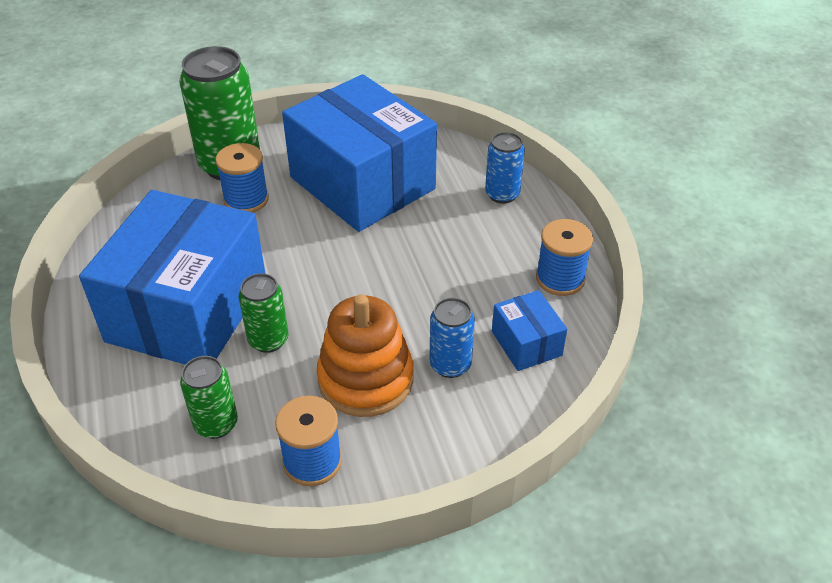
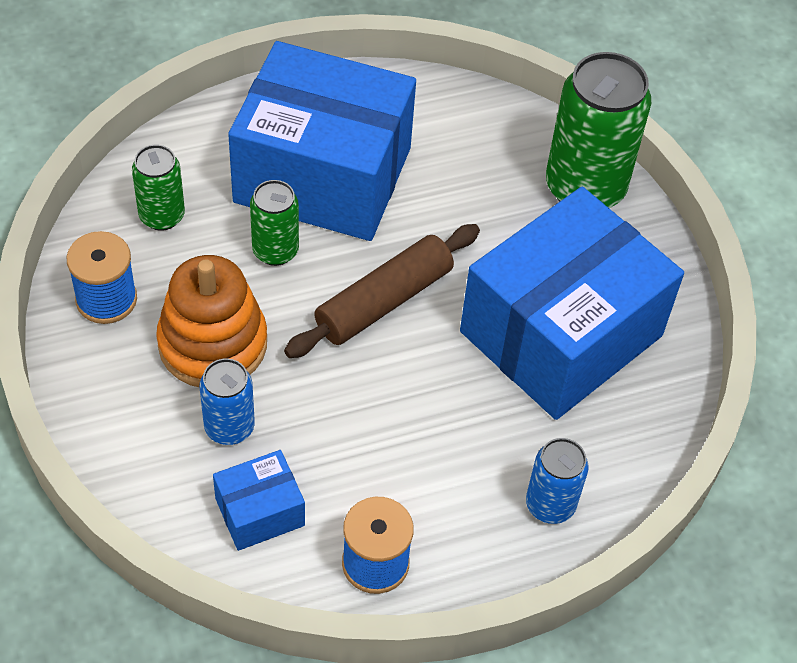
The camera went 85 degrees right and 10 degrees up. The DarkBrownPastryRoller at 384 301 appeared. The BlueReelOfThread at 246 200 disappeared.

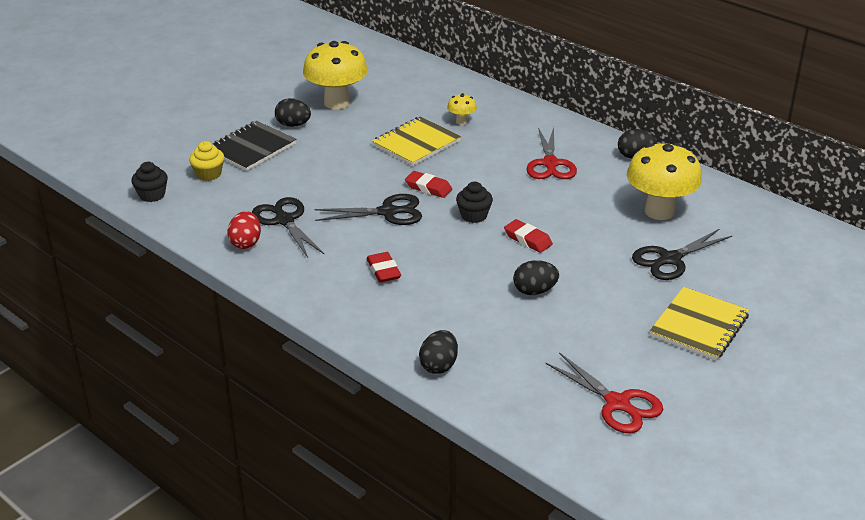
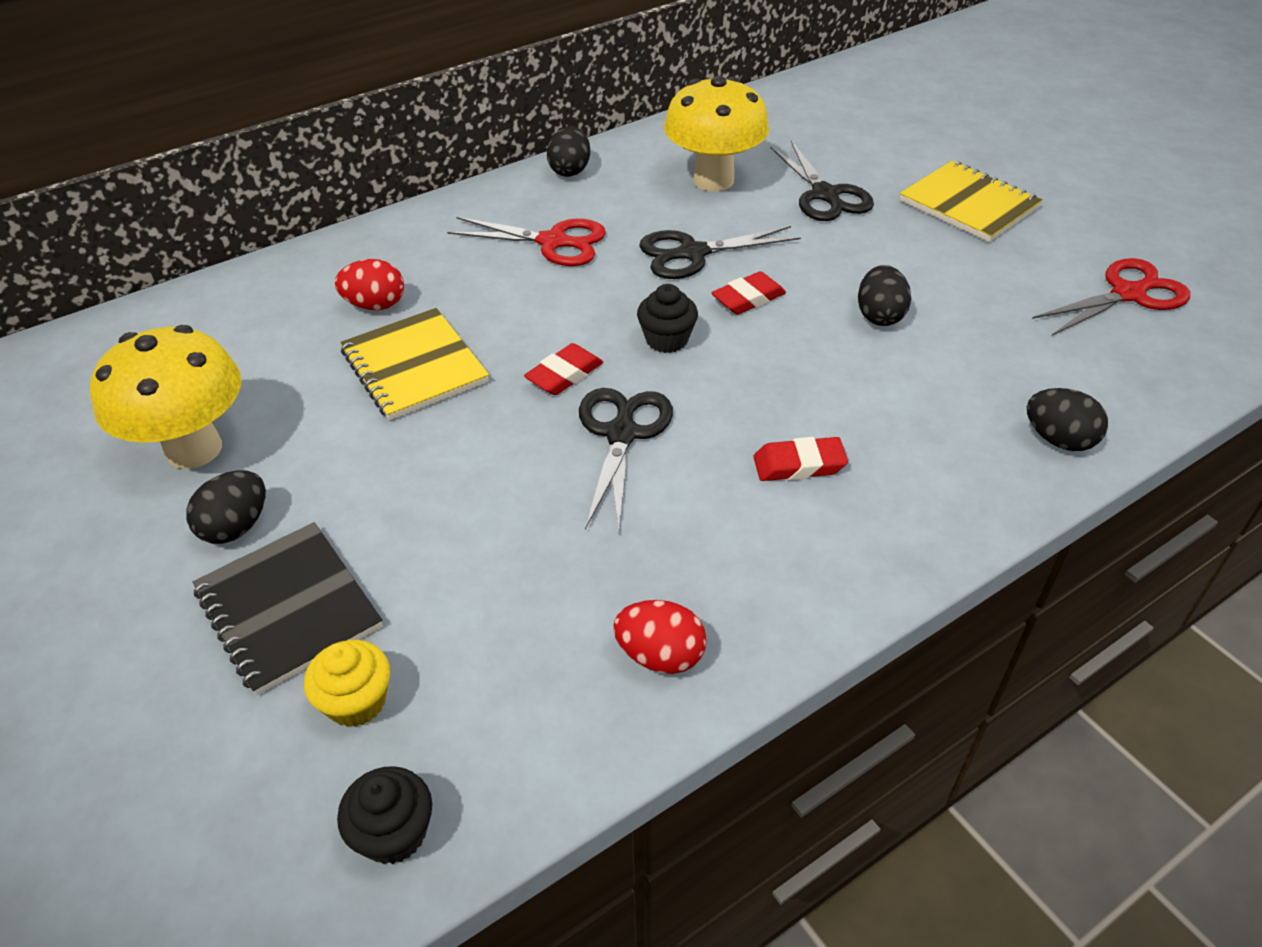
The camera went 75 degrees left and 10 degrees up. The BrightYellowToadstool at 461 122 was replaced by the CrimsonEgg at 375 305. The BlackScissors moved from 284 220 to 693 253.

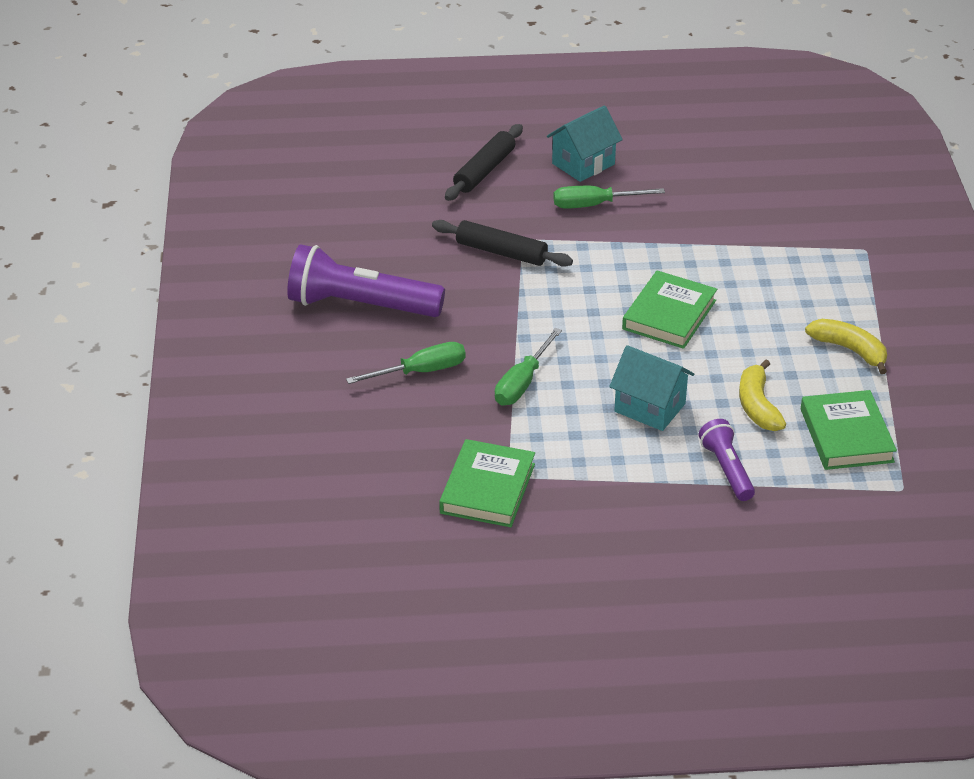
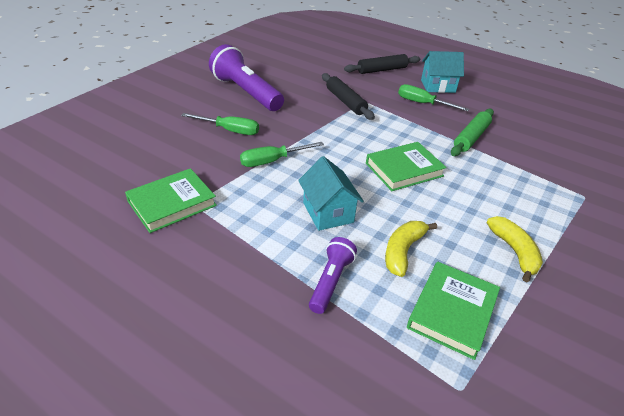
The camera went 35 degrees right and 0 degrees up. The EmeraldPastryRoller at 471 138 appeared.

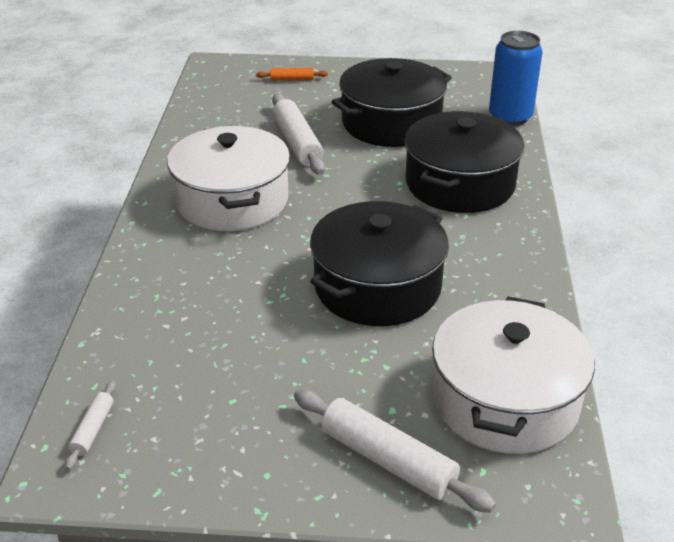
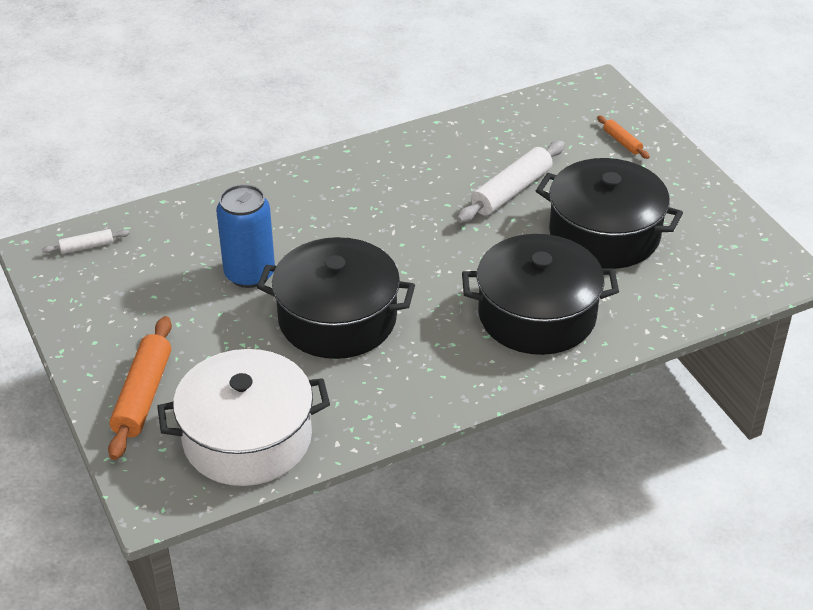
The camera went 60 degrees right and 5 degrees up. The PureWhitePastryRoller at 388 460 became the OrangePastryRoller at 143 395. The BlueTin moved from 510 117 to 249 274. The PureWhitePot at 232 200 disappeared.

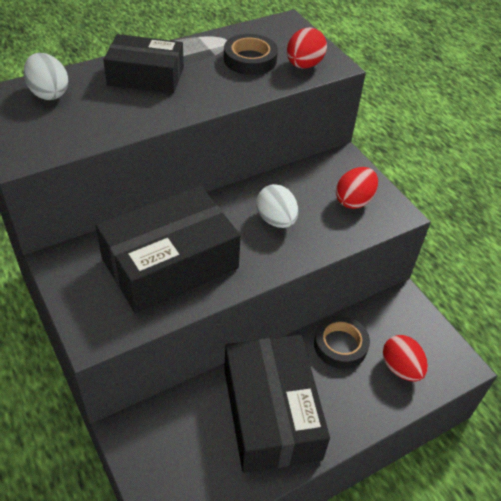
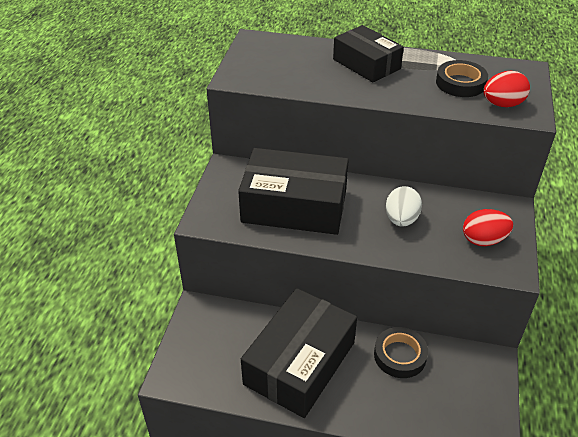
The camera went 45 degrees right and 5 degrees down. The PureWhiteEgg at 49 93 disappeared. The CrimsonEgg at 401 368 disappeared.

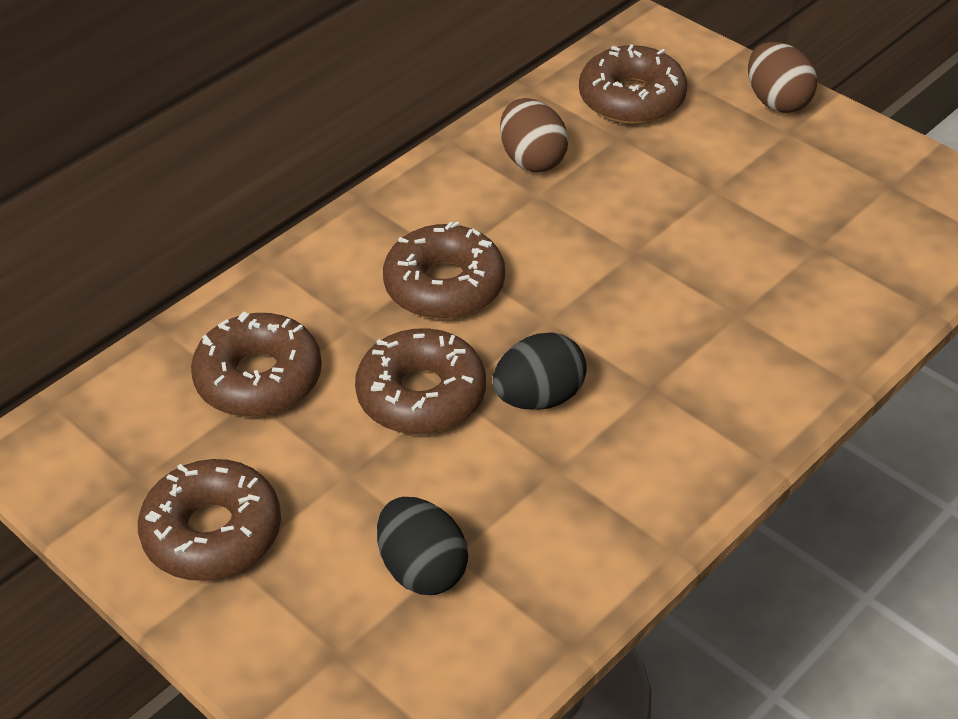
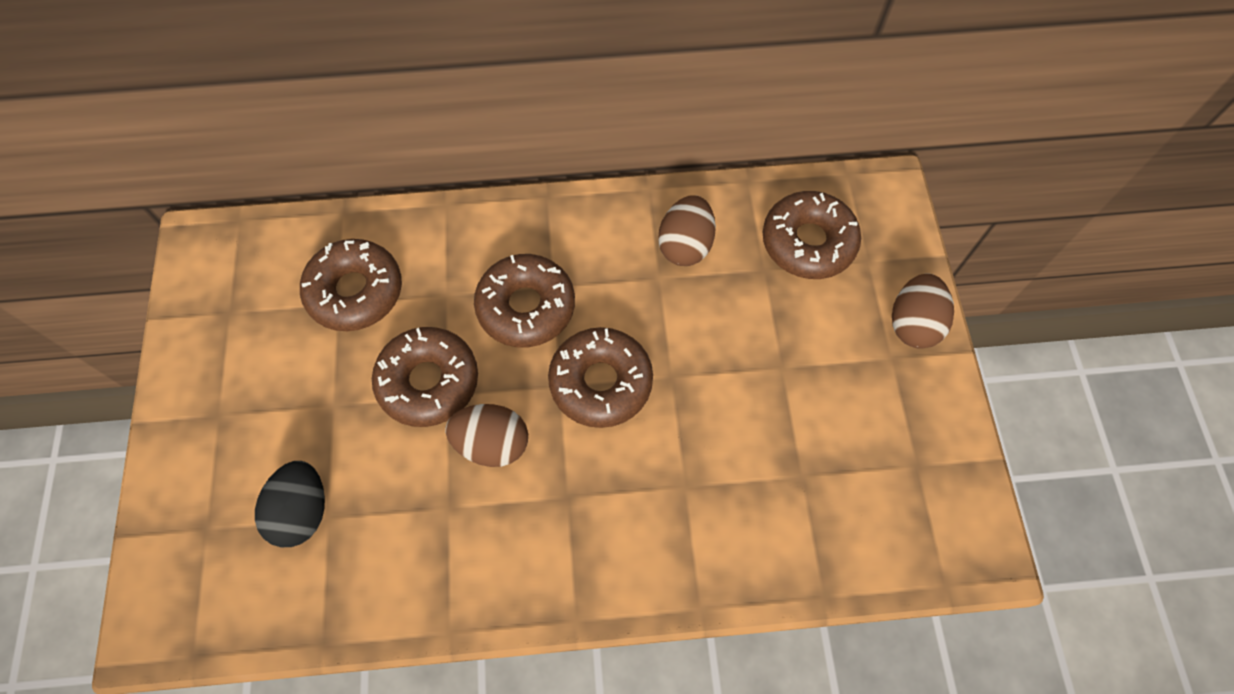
The camera went 40 degrees right and 20 degrees up. The BlackEgg at 539 397 became the DarkBrownEgg at 492 443. The DarkBrownGlazedDonut moved from 212 533 to 601 382.

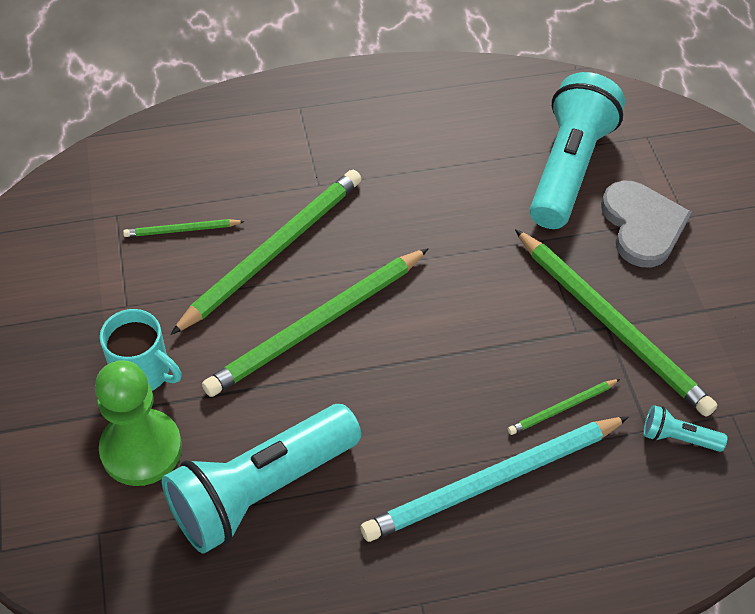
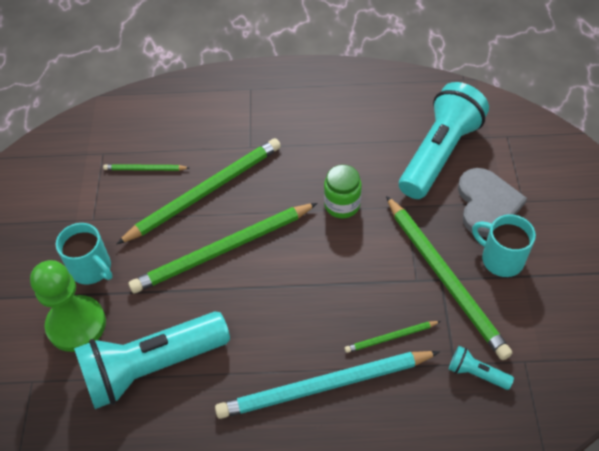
The camera went 15 degrees right and 0 degrees up. The EmeraldJar at 342 205 appeared. The TurquoiseTeaMug at 501 259 appeared.

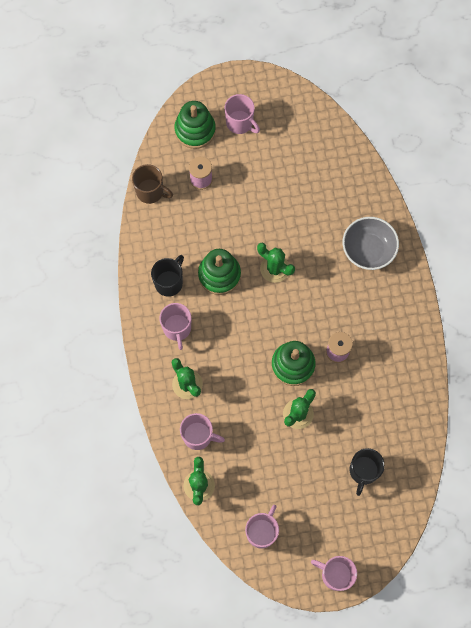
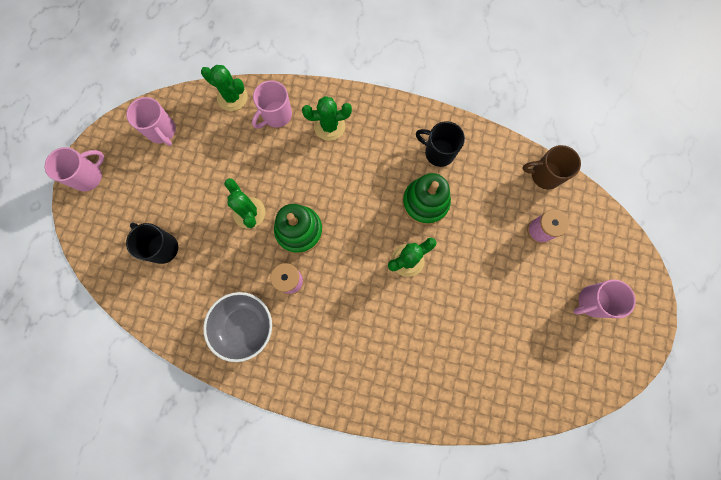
The camera went 115 degrees right and 5 degrees up. The AshGreyDeepDish moved from 368 249 to 244 326. The BlackTeaMug at 169 282 turned 150 degrees clockwise. The DarkBrownTeaMug at 150 192 turned 45 degrees clockwise. The RosePinkTeaMug at 177 328 disappeared. The EmeraldStackingToy at 195 130 disappeared.

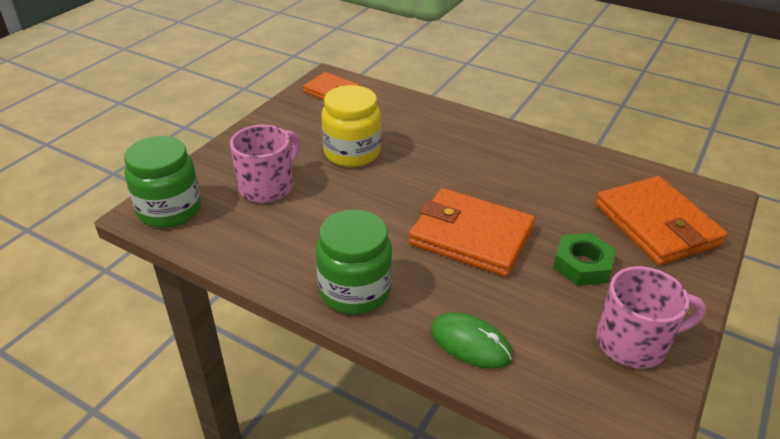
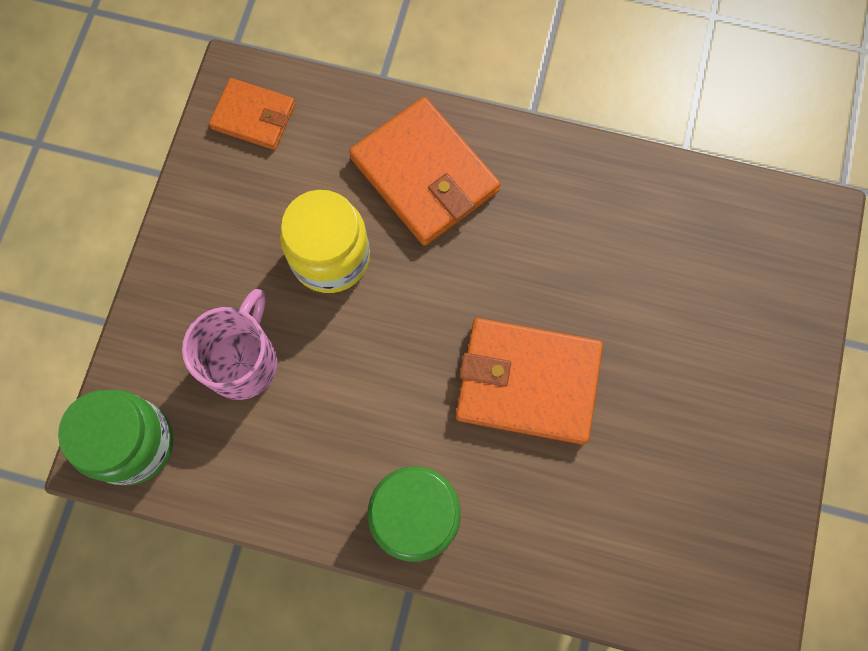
The camera went 15 degrees left and 35 degrees up. The OrangeCardWallet moved from 656 224 to 424 175. The EmeraldPcMouse at 470 343 disappeared. The EmeraldNut at 582 265 disappeared. The RosePinkTeaMug at 633 343 disappeared.

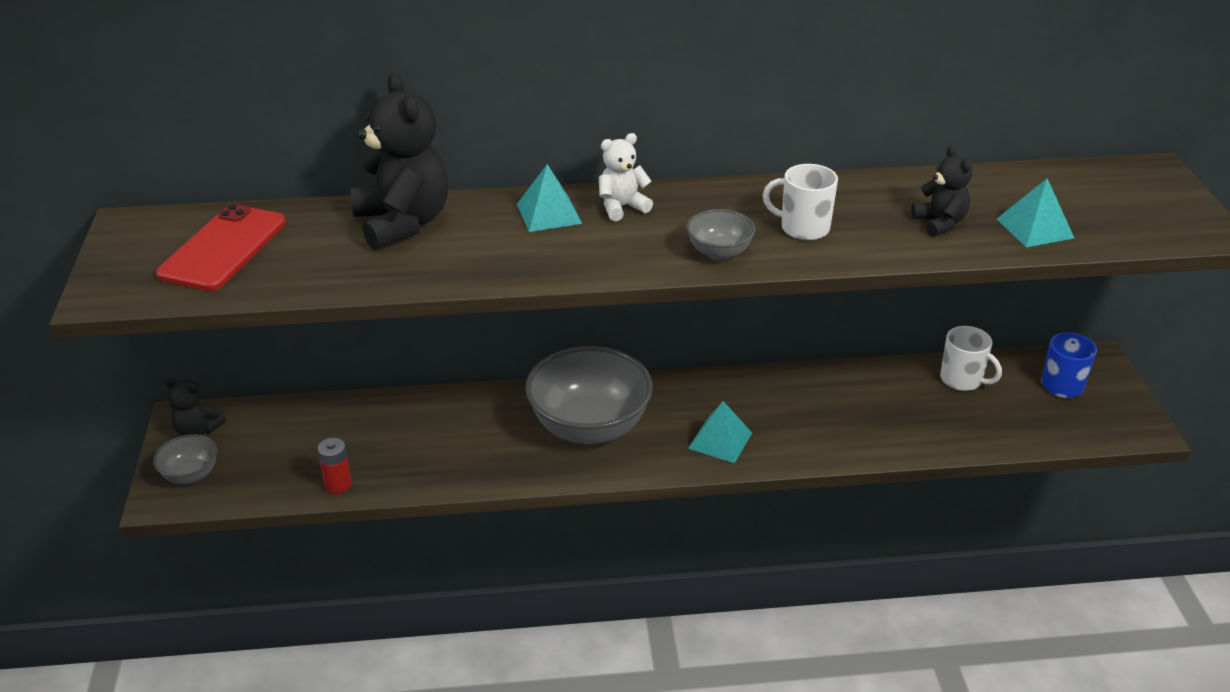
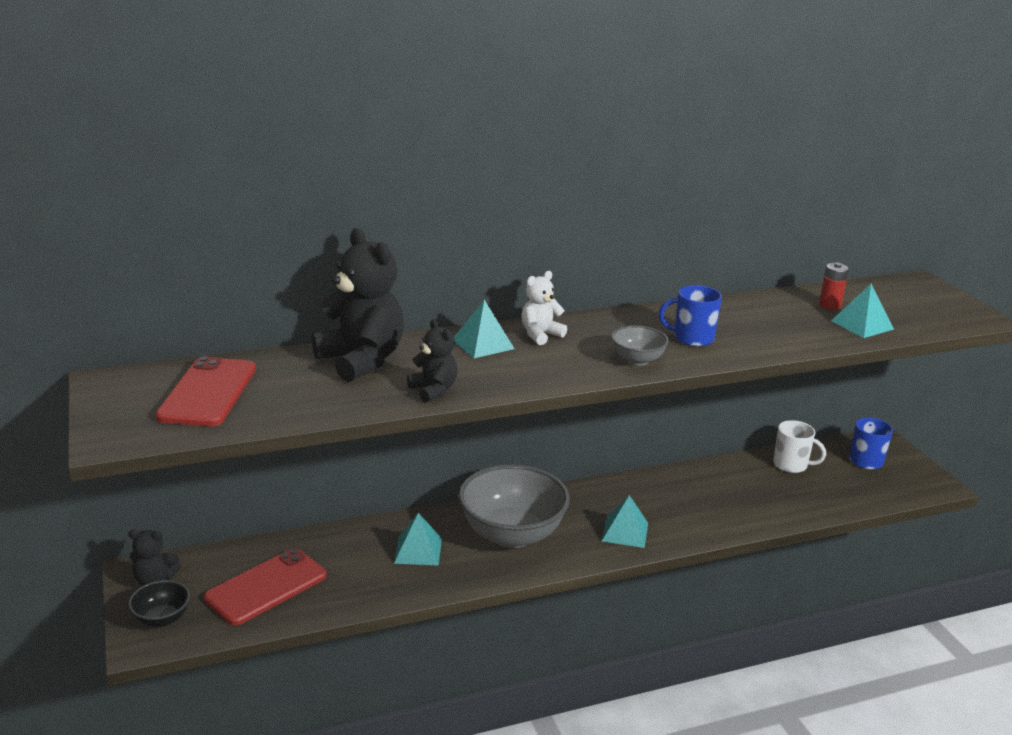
The camera went 15 degrees left and 10 degrees down. The AshGreyDeepDish at 190 474 became the BlackDeepDish at 162 619. The CrimsonSmartphone at 266 587 appeared. The TurquoiseSolidPyramid at 418 550 appeared. The BlackStuffedBear moved from 940 223 to 433 390. The PureWhiteTeaMug at 803 228 became the BlueTeaMug at 692 338. The CrimsonAaBattery moved from 338 484 to 830 305.

